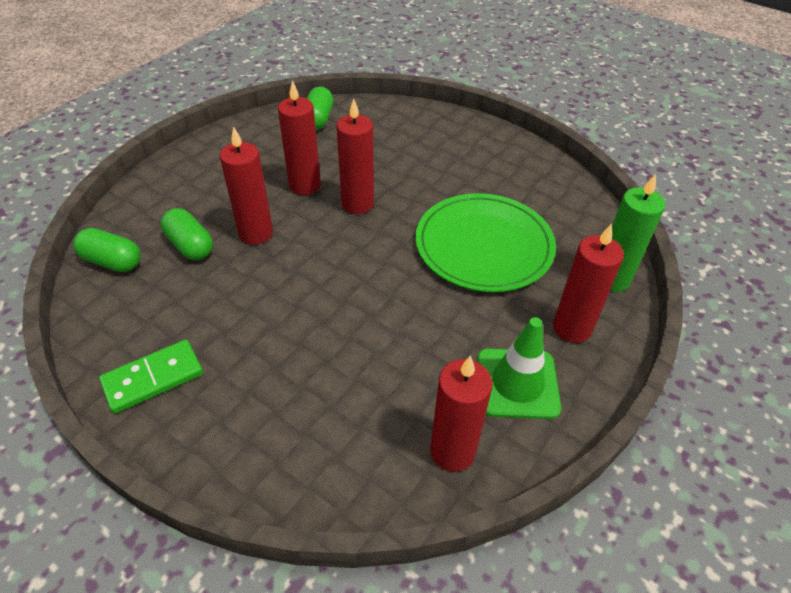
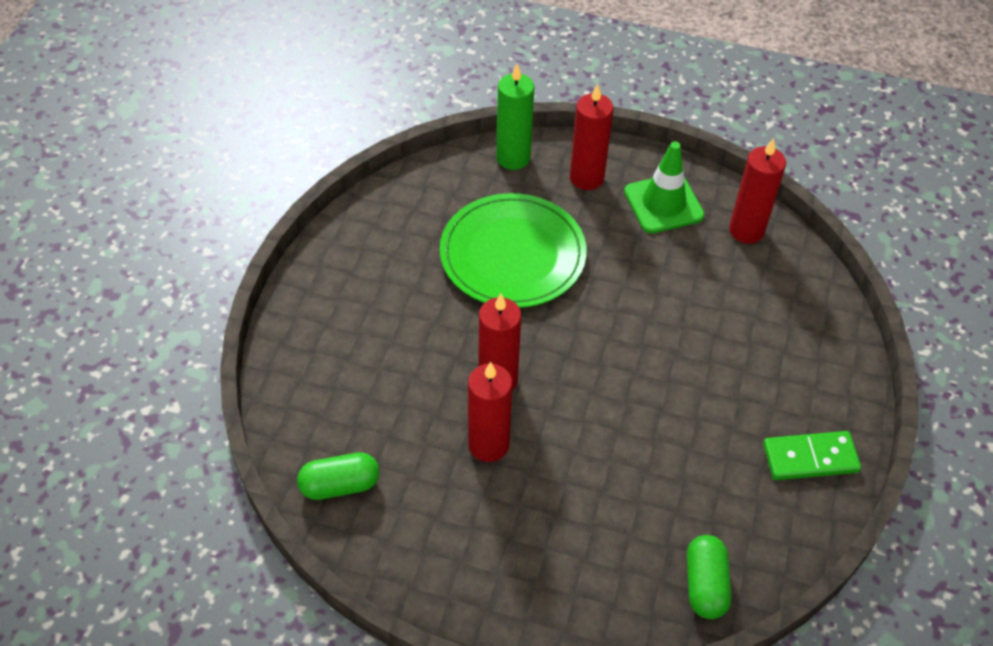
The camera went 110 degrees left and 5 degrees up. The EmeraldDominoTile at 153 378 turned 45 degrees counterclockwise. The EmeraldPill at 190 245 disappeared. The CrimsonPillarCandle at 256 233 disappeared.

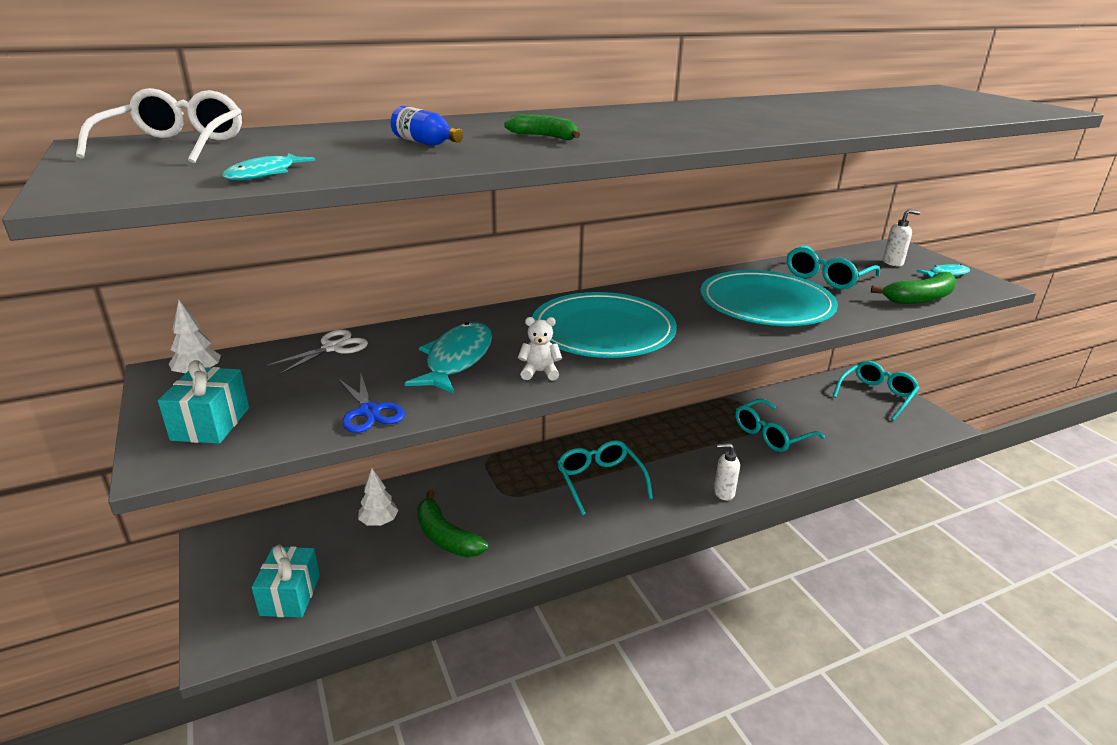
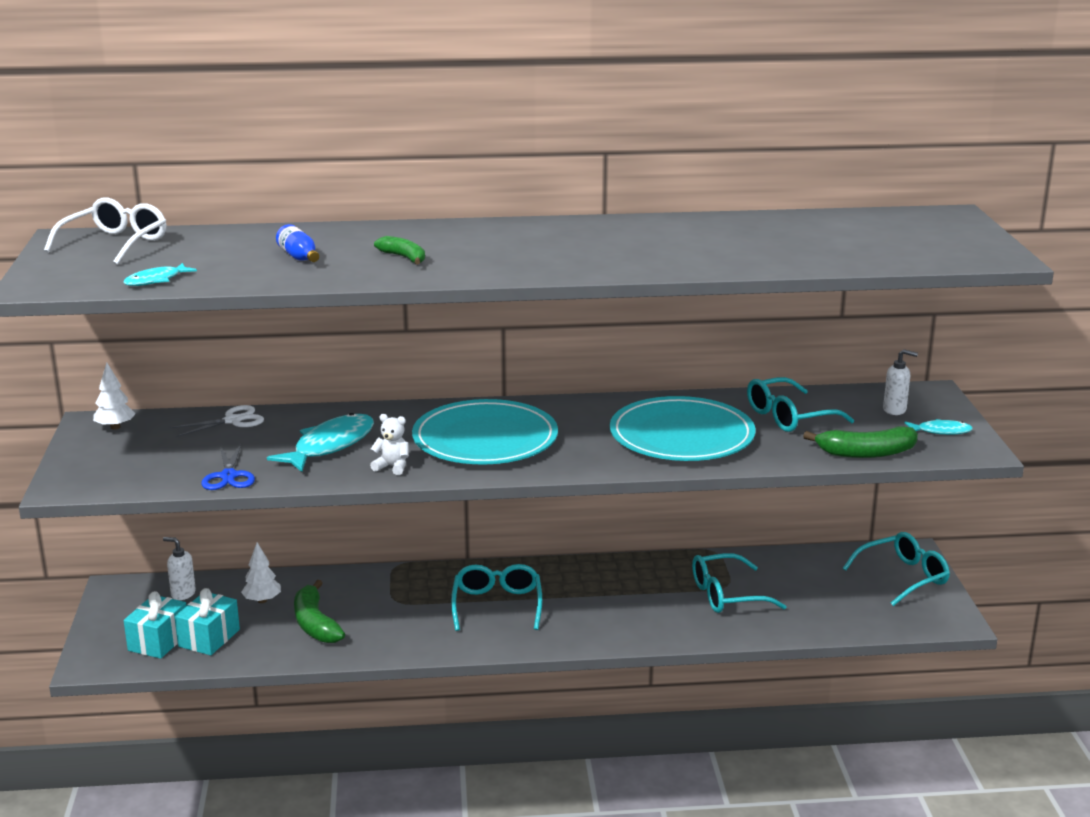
The camera went 20 degrees right and 5 degrees down. The PureWhiteSoapPump moved from 723 493 to 183 594. The TurquoiseWrappedGift moved from 211 424 to 209 638.

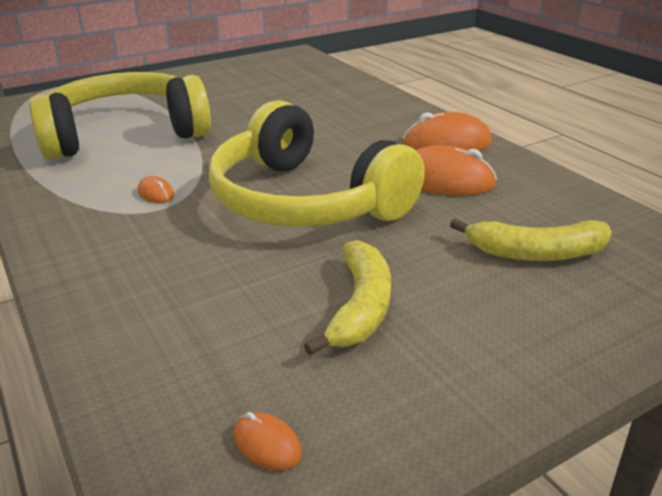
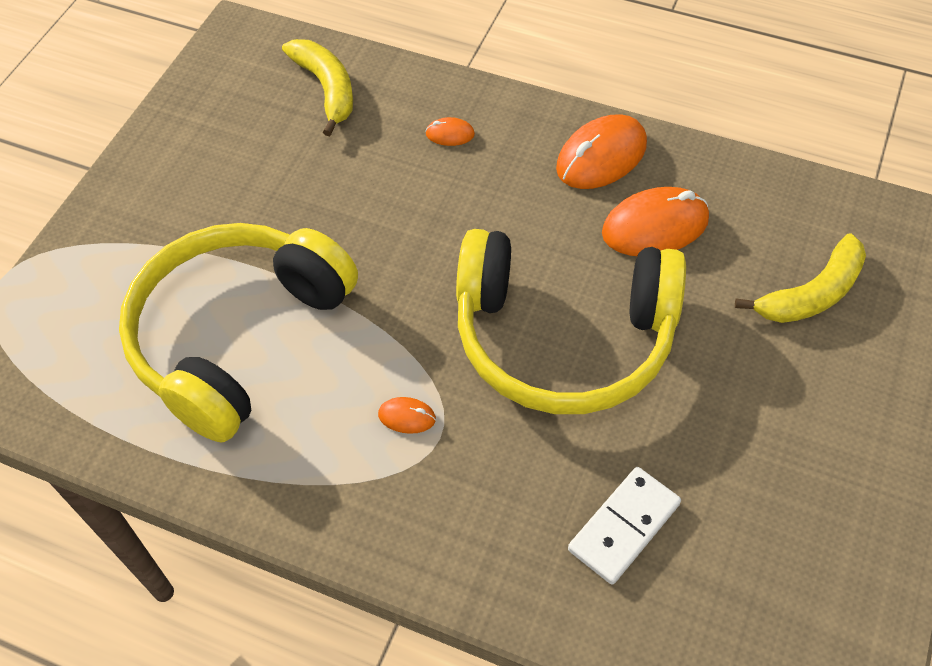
The camera went 35 degrees left and 25 degrees up. The BrightYellowBanana moved from 360 307 to 326 89. The OrangePcMouse moved from 267 444 to 450 134. The PureWhiteDominoTile at 624 526 appeared.

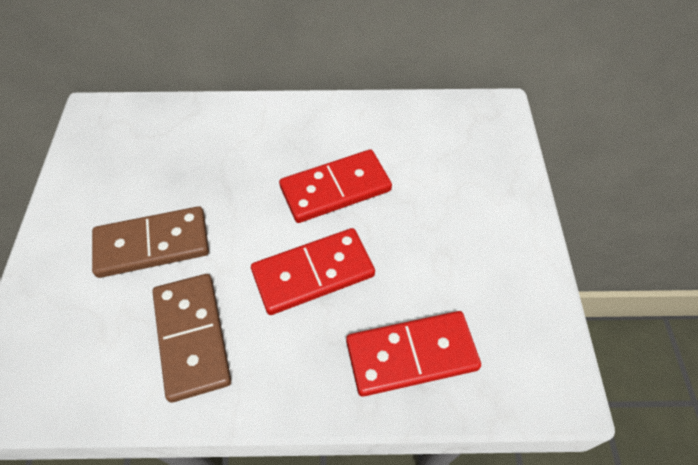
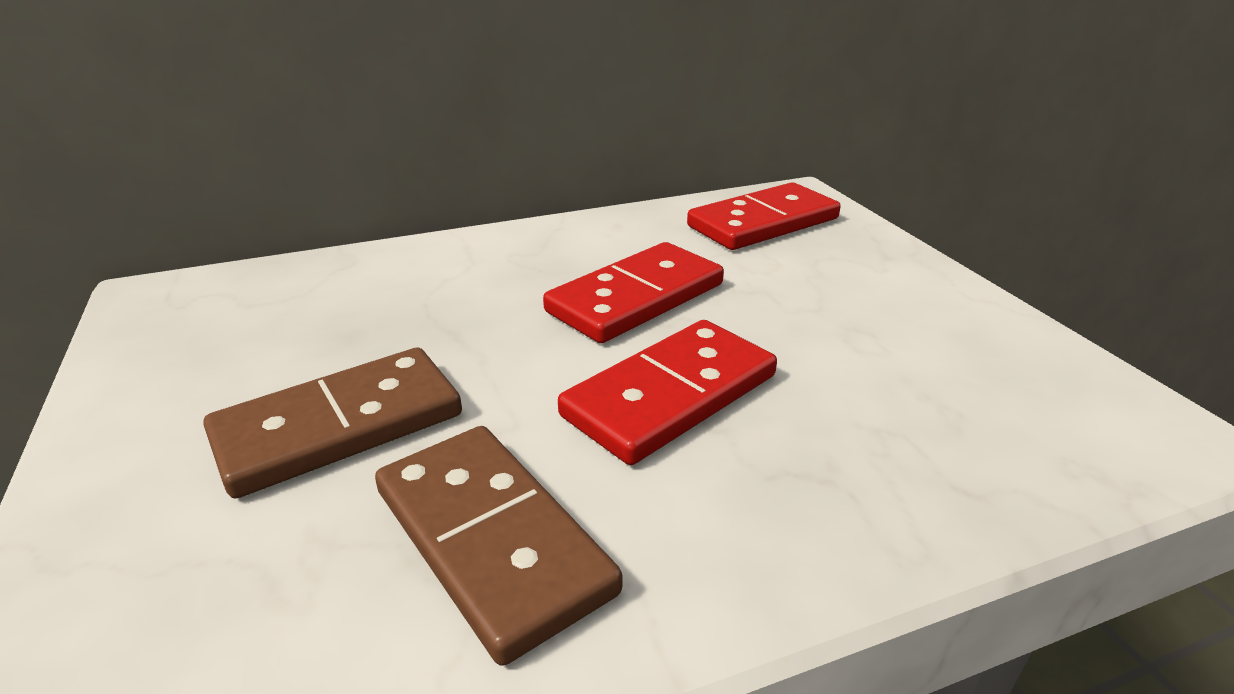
The camera went 20 degrees left and 25 degrees down. The CrimsonDominoTile moved from 411 355 to 763 223.

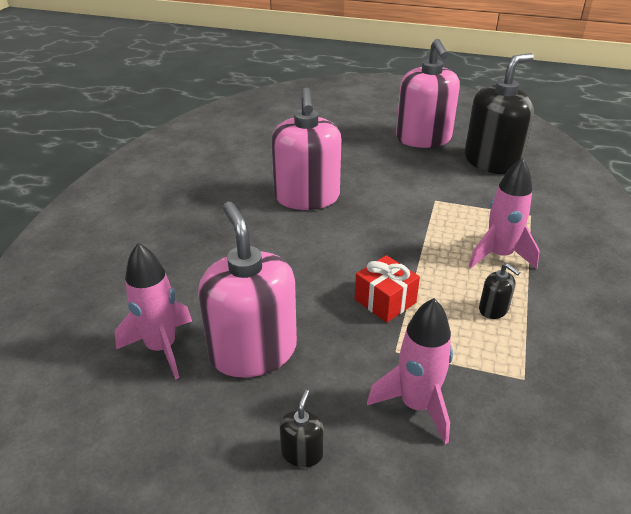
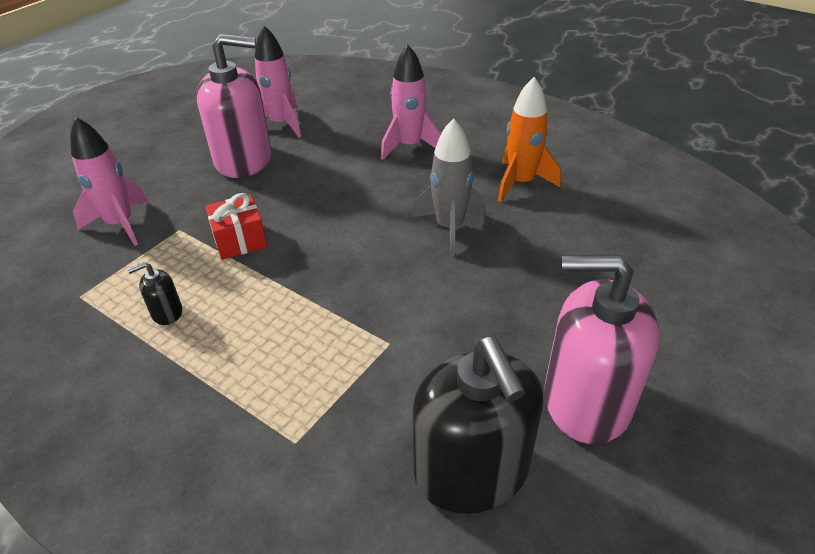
The camera went 110 degrees right and 5 degrees up. The RosePinkRocket moved from 499 255 to 409 146. The RosePinkSoapPump at 307 197 was replaced by the AshGreyRocket at 449 228. The OrangeRocket at 521 183 appeared. The BlackSoapPump at 302 452 disappeared.

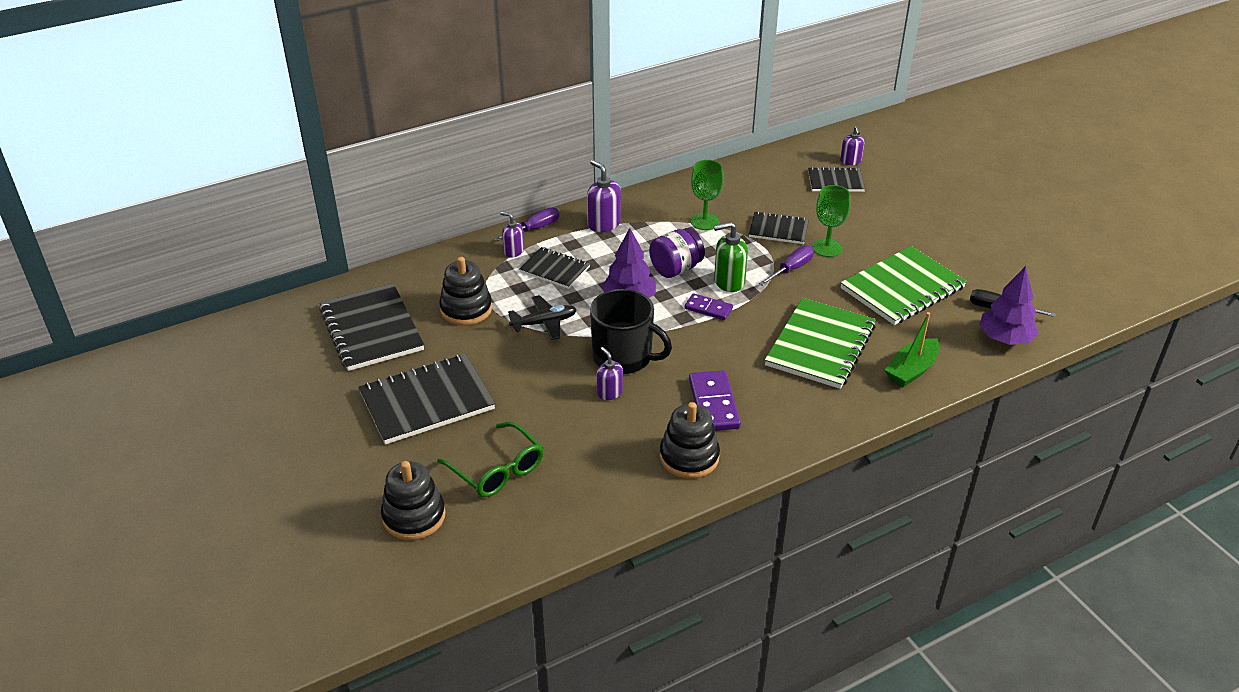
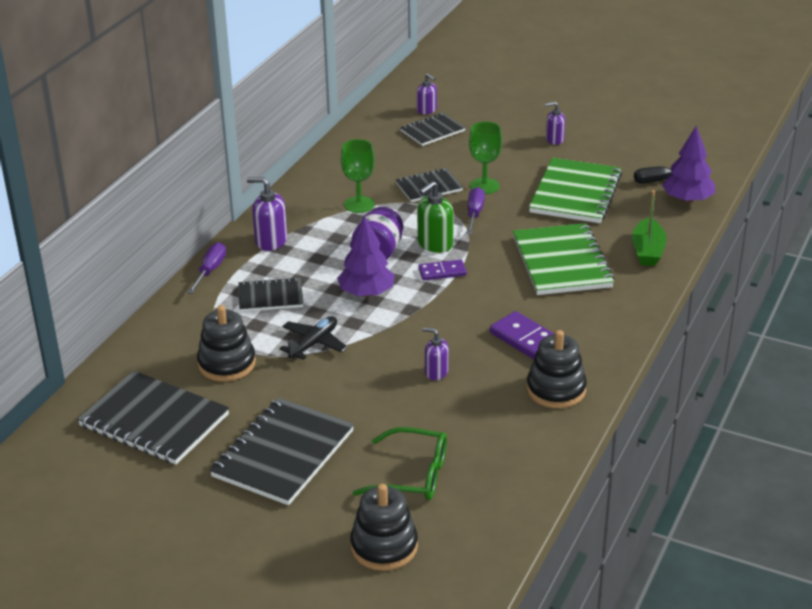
The camera went 35 degrees left and 5 degrees down. The PurpleSoapPump moved from 513 251 to 554 140. The BlackTeaMug at 624 357 disappeared.

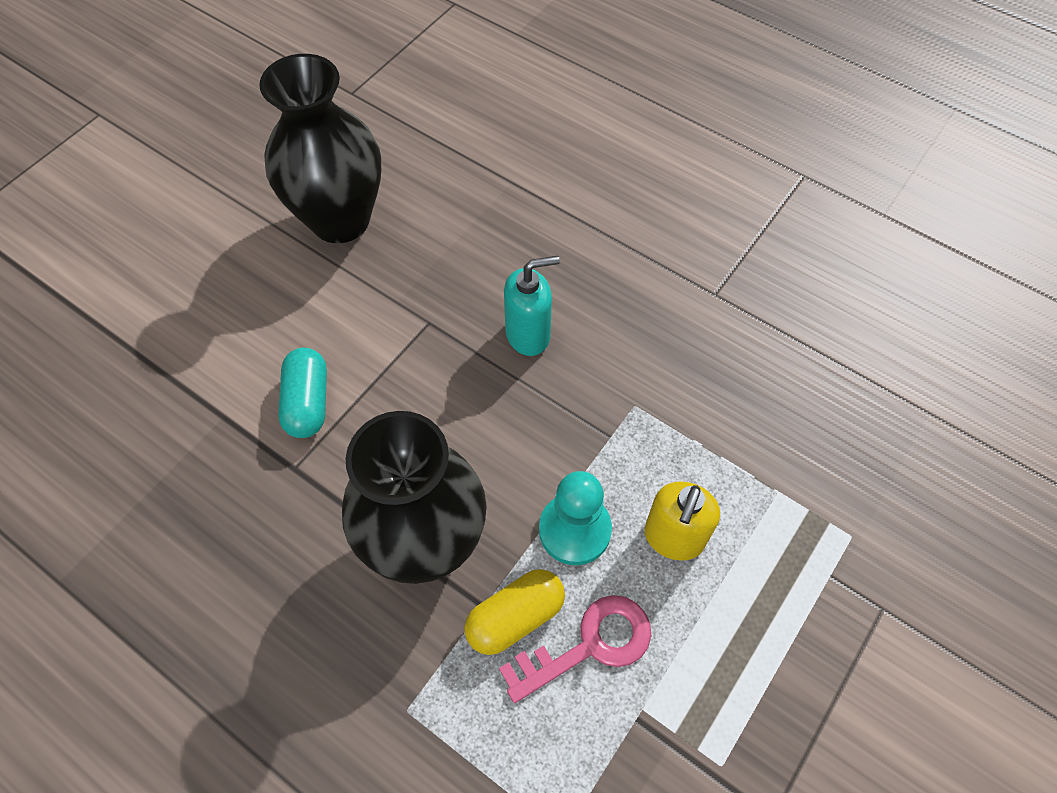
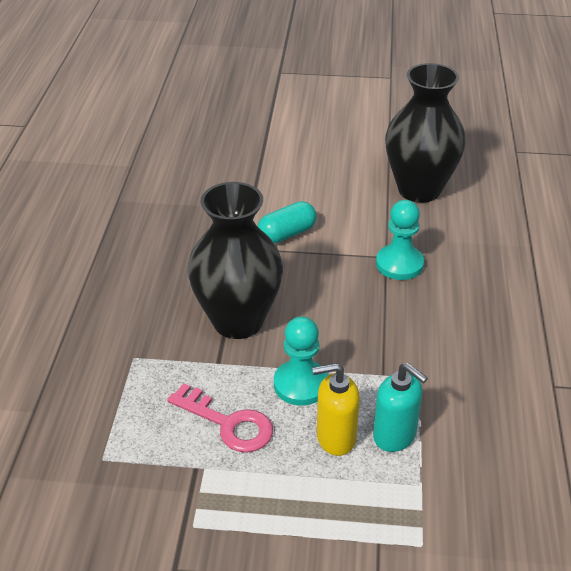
The camera went 60 degrees right and 20 degrees down. The TurquoiseSoapPump moved from 528 334 to 395 436. The TurquoiseChessPawn at 399 264 appeared. The BrightYellowPill at 515 617 disappeared.

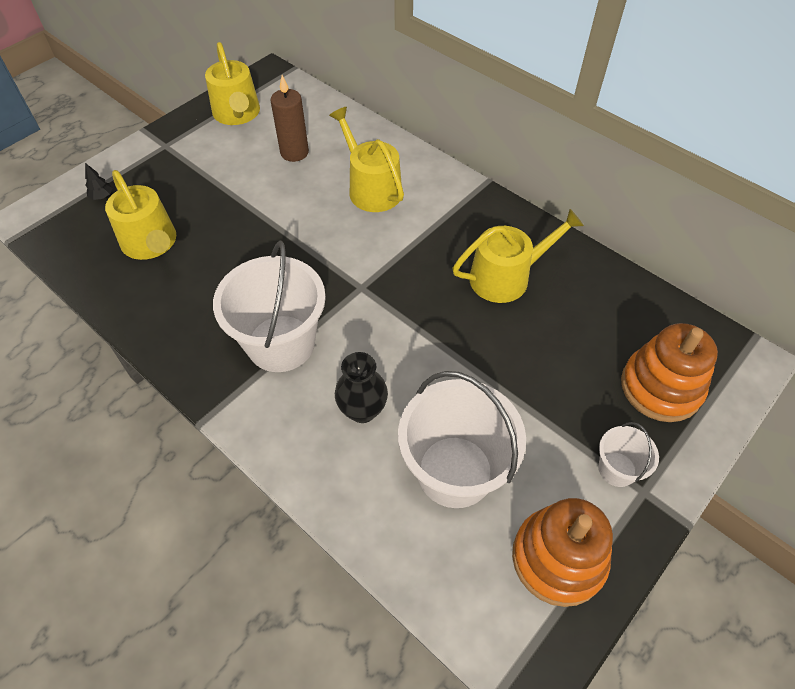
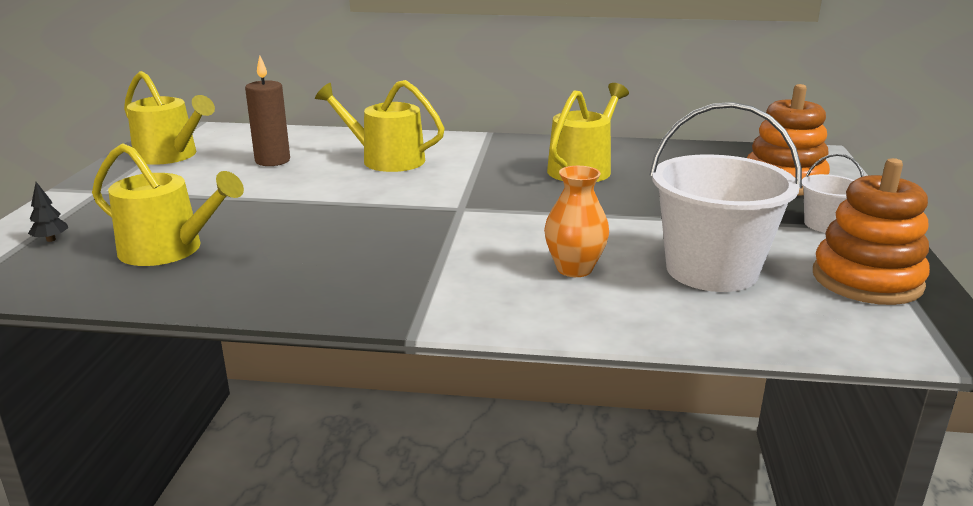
The camera went 35 degrees left and 30 degrees down. The BlackFlowerVase at 362 410 became the OrangeFlowerVase at 574 269. The PureWhitePail at 281 343 disappeared.

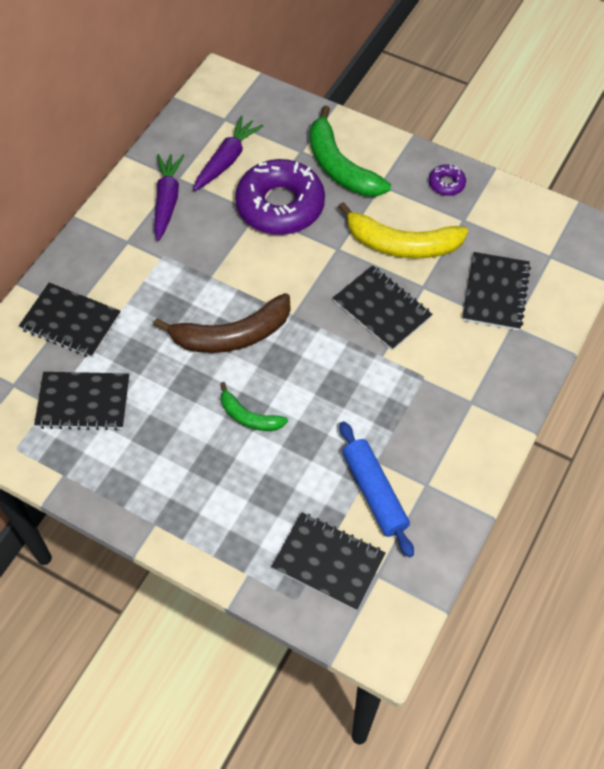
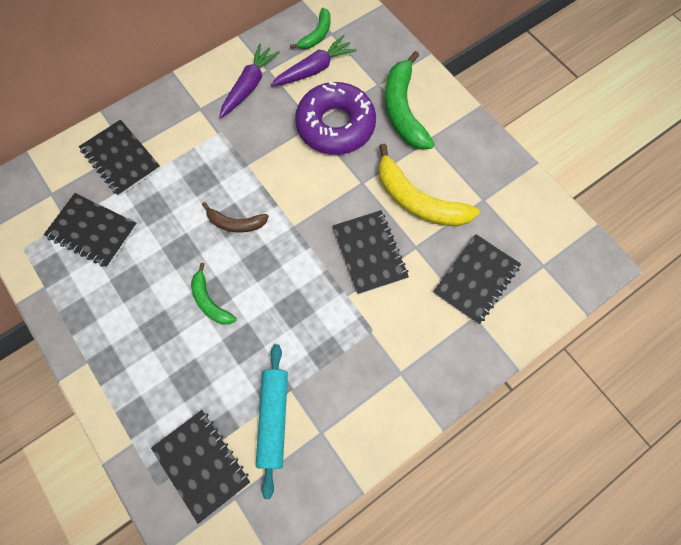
The camera went 25 degrees right and 10 degrees up. The DarkBrownBanana at 232 335 changed to 0.55 times the size. The BluePastryRoller at 374 492 became the TurquoisePastryRoller at 273 419. The EmeraldBanana at 317 35 appeared. The PurpleGlazedDonut at 446 184 disappeared.

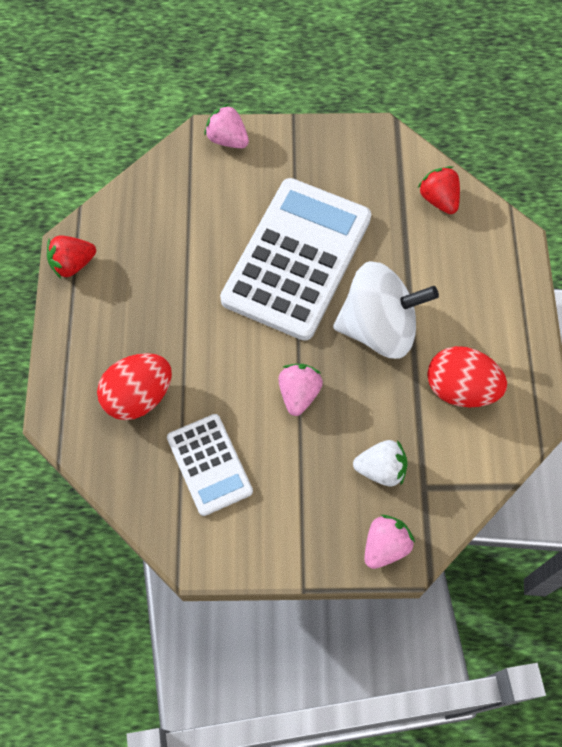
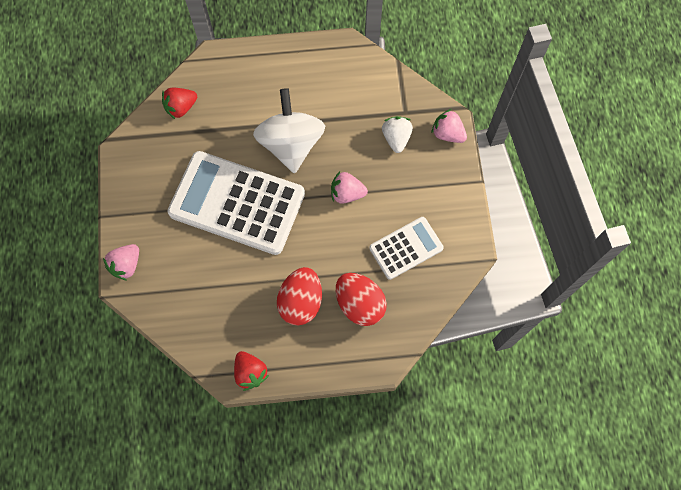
The camera went 95 degrees left and 5 degrees up. The CrimsonEgg moved from 460 389 to 301 302.

